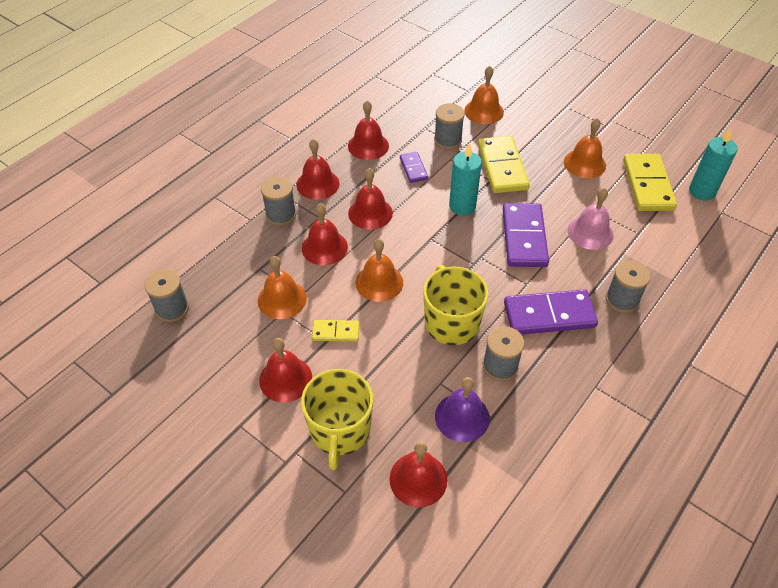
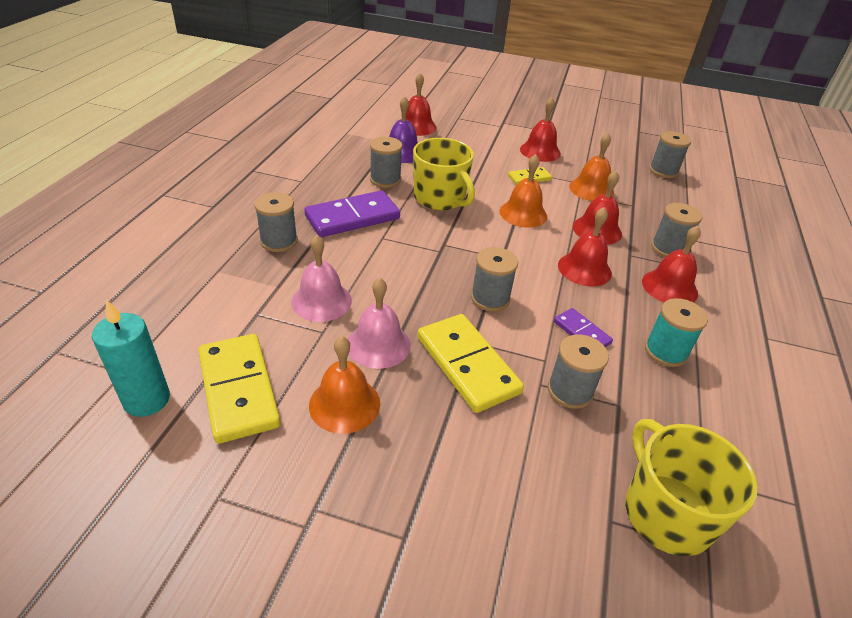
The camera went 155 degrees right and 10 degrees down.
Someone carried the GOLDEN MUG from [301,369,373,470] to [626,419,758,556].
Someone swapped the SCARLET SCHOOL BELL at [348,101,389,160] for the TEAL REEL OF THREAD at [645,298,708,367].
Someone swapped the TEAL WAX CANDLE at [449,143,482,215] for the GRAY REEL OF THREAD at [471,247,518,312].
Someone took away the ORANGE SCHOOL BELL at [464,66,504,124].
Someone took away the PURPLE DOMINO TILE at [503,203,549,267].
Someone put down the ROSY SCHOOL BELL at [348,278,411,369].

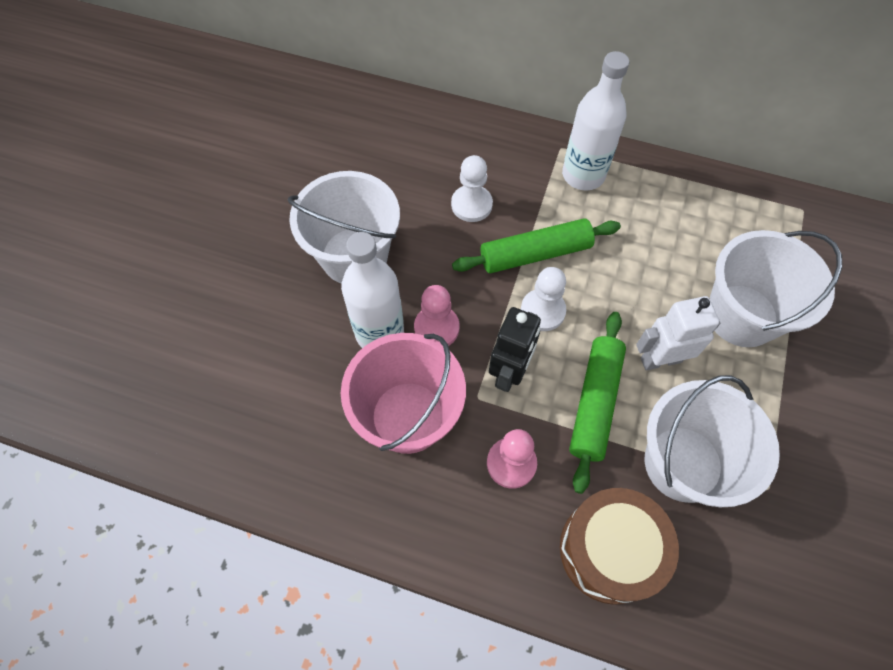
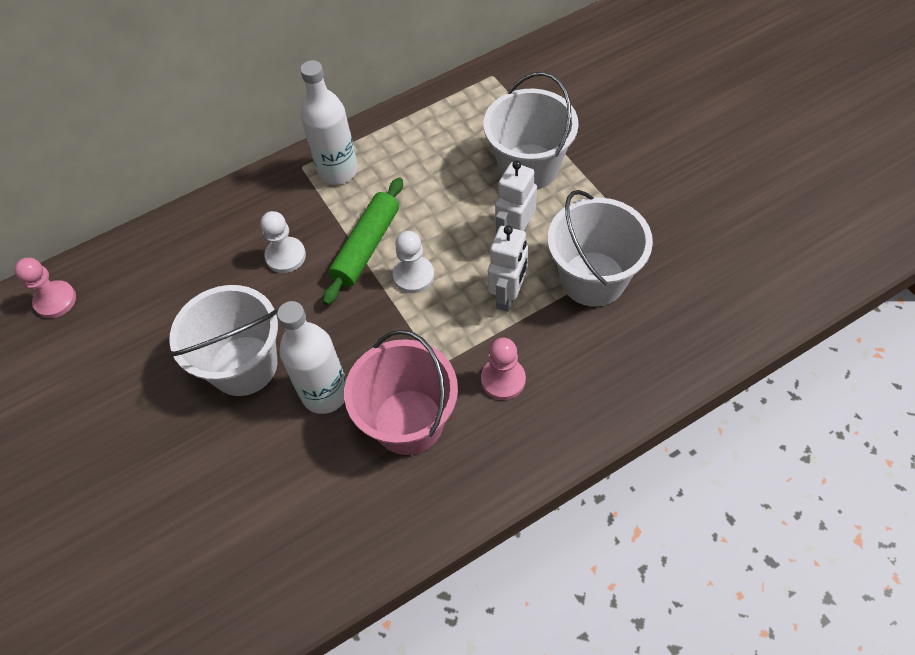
The camera went 45 degrees left and 5 degrees down.
Someone carried the ROSY CHESS PAWN from [414,285,460,346] to [14,258,76,318].
Someone took away the BLACK ROBOT at [489,307,541,392].
Someone took away the BROWN SNARE DRUM at [560,488,679,605].
Someone swapped the EMERALD PASTRY ROLLER at [569,312,626,494] for the SNOW-WHITE ROBOT at [488,225,528,312].

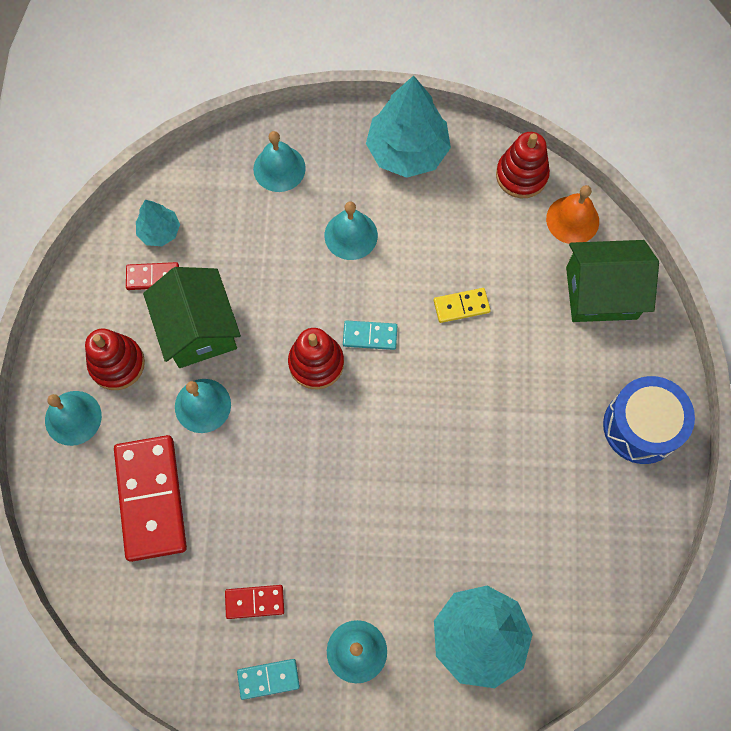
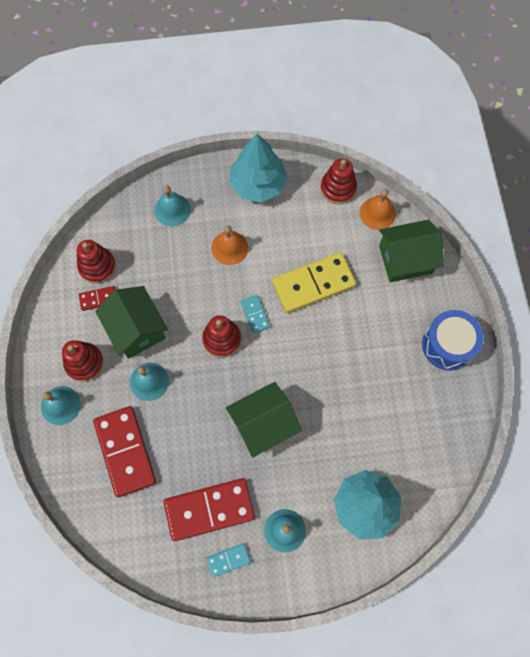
The camera went 10 degrees left and 0 degrees up.
Someone swapped the TEAL TREE at [136,200,180,246] for the SCARLET STACKING RINGS at [77,240,116,284].
Someone scaled the SCARLET DOMINO TILE at [225,585,284,619] by 2.11.
Someone repainted the TEAL SCHOOL BELL at [324,202,378,260], which became the ORANGE SCHOOL BELL at [211,225,248,265].
Someone rotated the TEAL DOMINO TILE at [343,320,397,350] by 75 degrees clockwise.
Someone scaled the GOLDEN DOMINO TILE at [434,288,491,323] by 2.11.
Someone put down the EMERALD COTTAGE at [226,382,302,458].

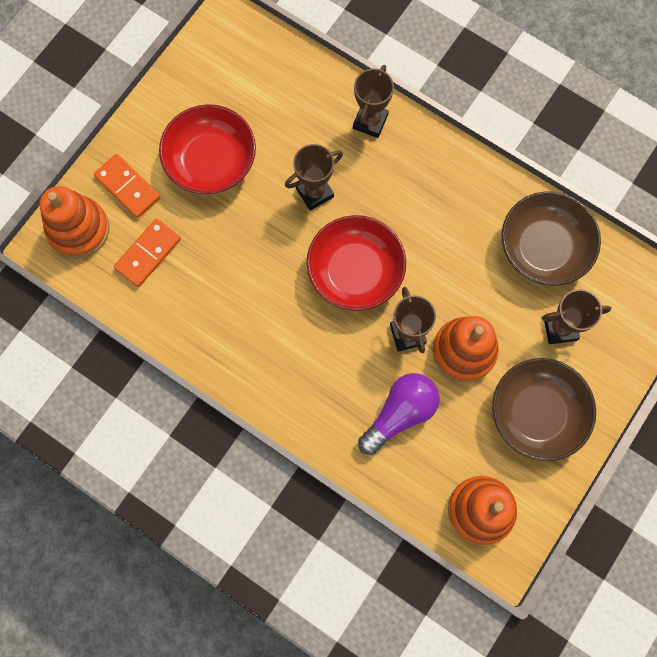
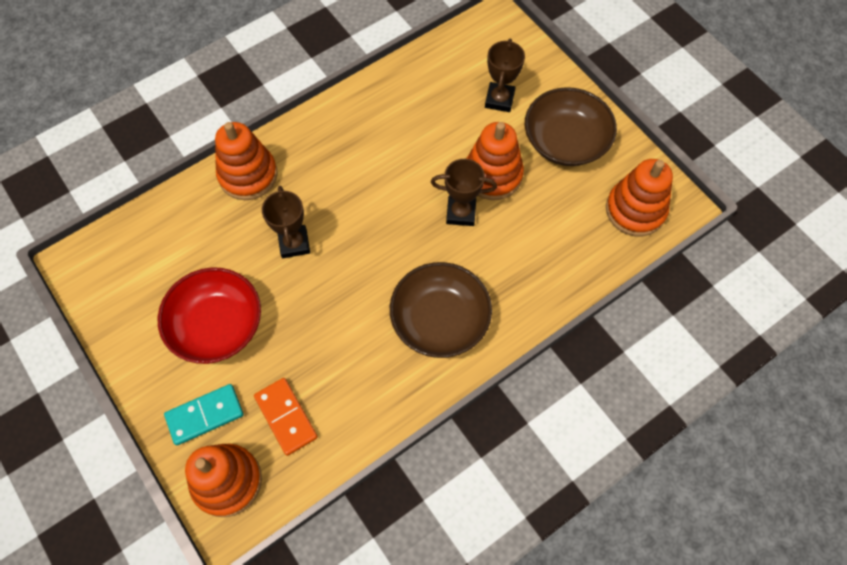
The camera went 70 degrees left and 10 degrees down.
Someone repainted the ORANGE DOMINO TILE at [94,154,160,218], which became the TEAL DOMINO TILE at [164,384,244,445].
Someone took away the SCARLET DEEP DISH at [307,215,406,311].
Someone swapped the BROWN AWARD CUP at [353,65,394,138] for the ORANGE STACKING RINGS at [215,122,277,200].
Someone took away the PURPLE LIGHT BULB at [358,373,440,455].
Someone carried the BROWN DEEP DISH from [502,192,601,286] to [390,262,492,358].

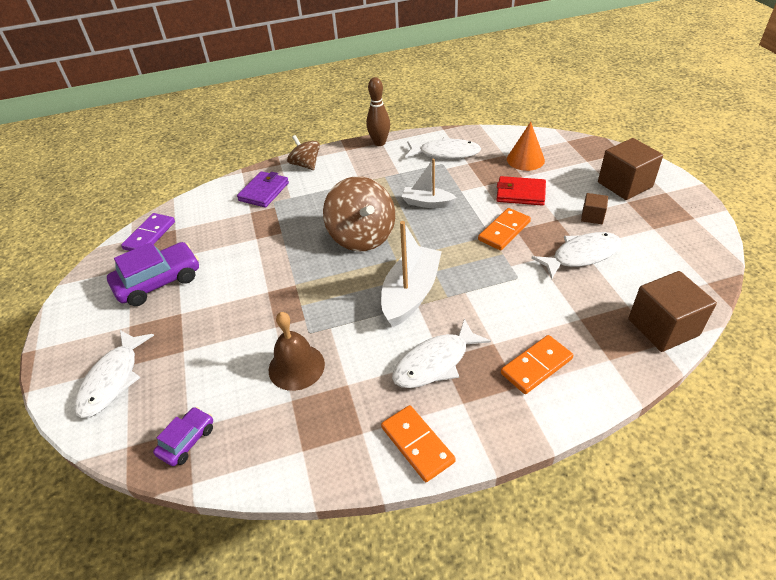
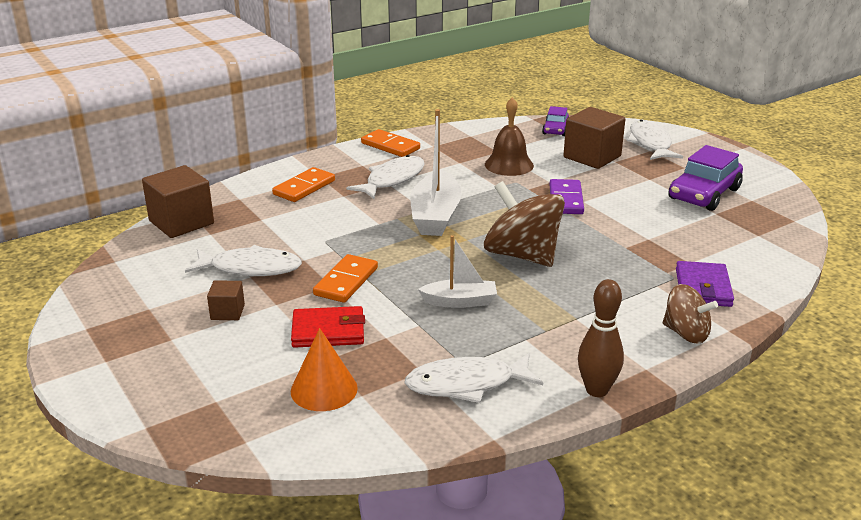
The camera went 160 degrees right and 15 degrees down.
Someone carried the PURPLE DOMINO TILE from [121,213,175,251] to [549,179,584,214].
Someone rotated the SNOW-WHITE FISH at [531,232,621,280] by 135 degrees counterclockwise.
Someone carried the BROWN BLOCK from [598,138,663,200] to [563,107,625,169].

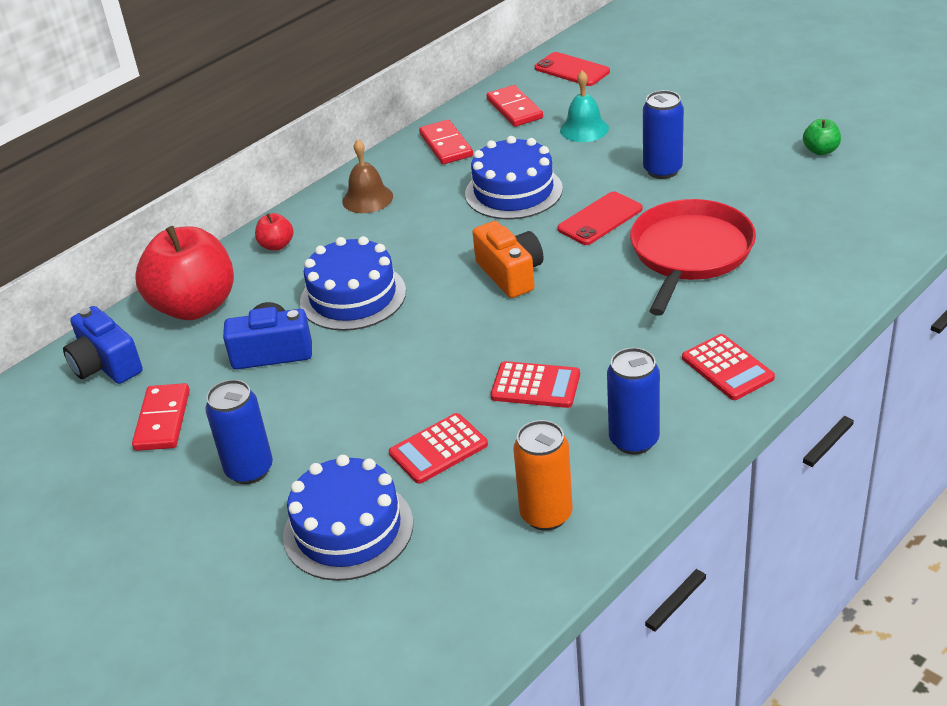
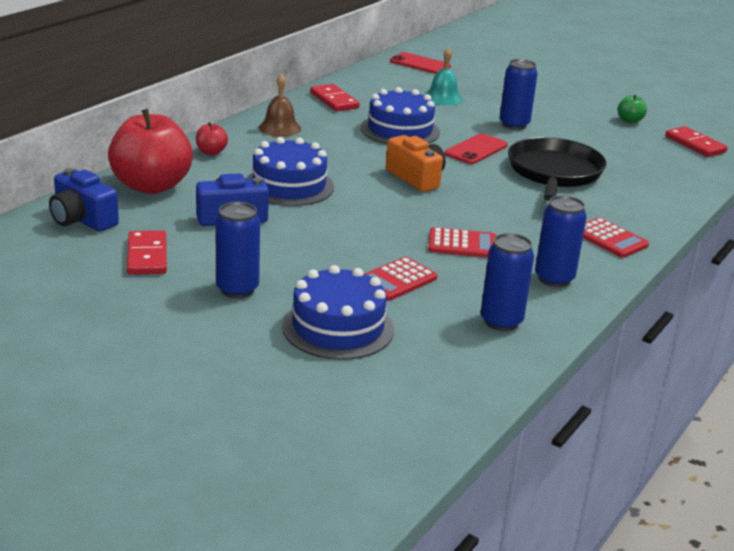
The camera went 15 degrees left and 10 degrees down.
Someone carried the SCARLET DOMINO TILE from [487,85,543,127] to [665,126,728,157].
Someone repainted the ORANGE CAN at [513,420,573,531], which became the BLUE CAN at [480,233,534,331].
Someone repainted the SCARLET PAN at [630,199,756,316], which became the BLACK PAN at [508,137,607,201].

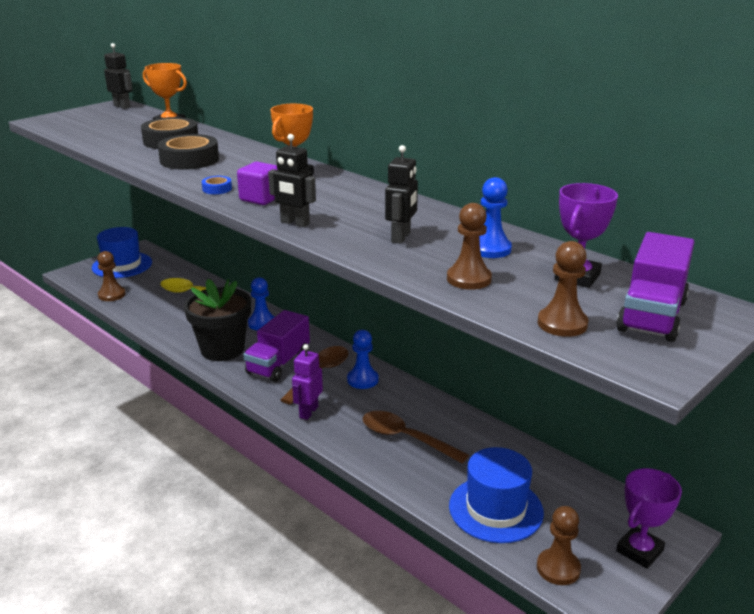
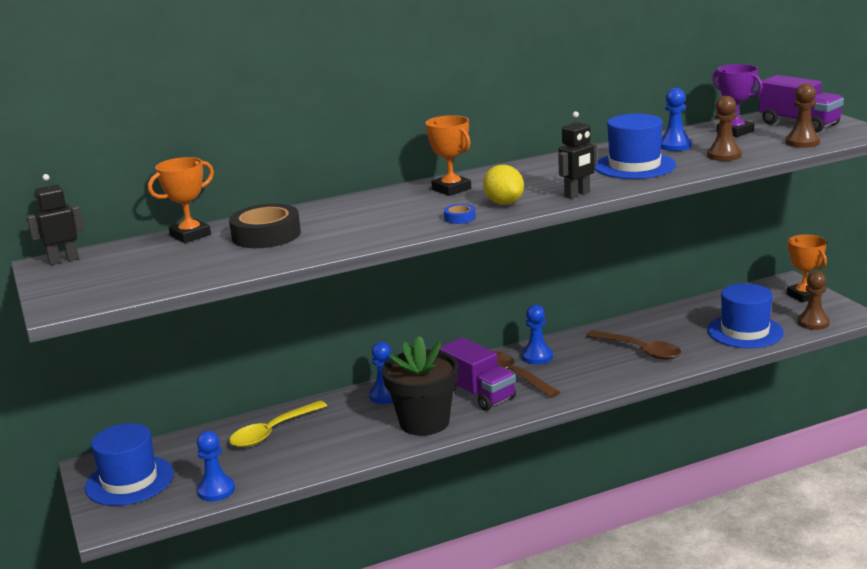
The camera went 65 degrees left and 5 degrees down.
Someone repainted the BROWN CHESS PAWN at [97,251,126,301], which became the BLUE CHESS PAWN at [197,431,235,501].
Someone took away the BLACK TAPE at [158,134,219,170].
Someone swapped the PURPLE BLOCK at [237,162,278,205] for the GOLDEN CITRUS FRUIT at [483,165,524,205].
Someone took away the PURPLE ROBOT at [292,344,323,420].
Someone rotated the BROWN SPOON at [363,411,469,464] by 105 degrees counterclockwise.
Someone swapped the BLACK ROBOT at [385,145,418,244] for the BLUE TALL HAT at [595,114,676,179].
Someone repainted the PURPLE AWARD CUP at [616,468,682,569], which became the ORANGE AWARD CUP at [787,235,827,303].

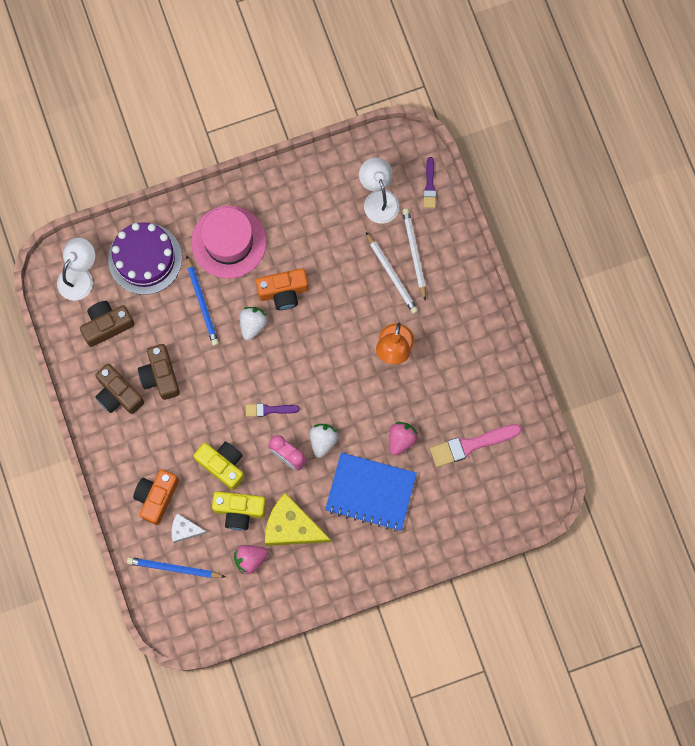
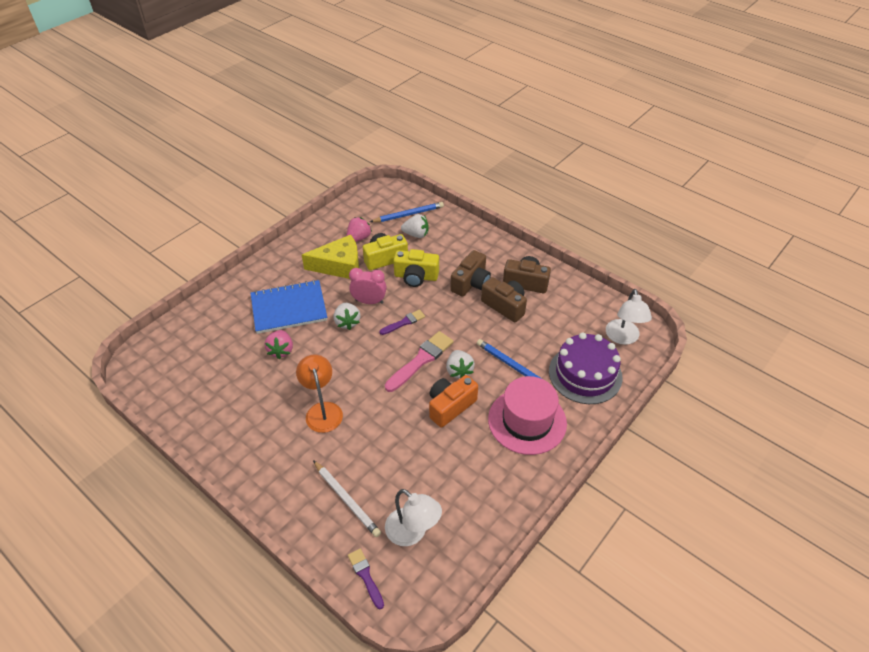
The camera went 150 degrees right and 30 degrees down.
Someone carried the BROWN PHOTO CAMERA from [80,301,134,347] to [450,250,491,297].
Someone took away the ORANGE PHOTO CAMERA at [133,469,179,525].
Someone swapped the SNOW-WHITE CHEESE at [172,513,207,543] for the SNOW-WHITE STRAWBERRY at [401,214,428,238].
Someone took away the SNOW-WHITE WOODEN PENCIL at [366,232,418,314].
Someone carried the ROSY PAINT BRUSH from [430,424,522,467] to [385,331,454,392].

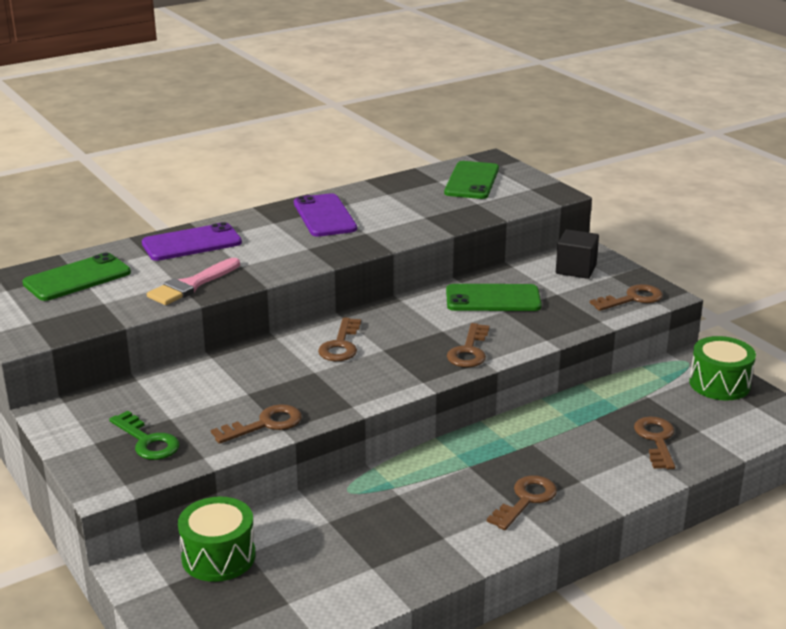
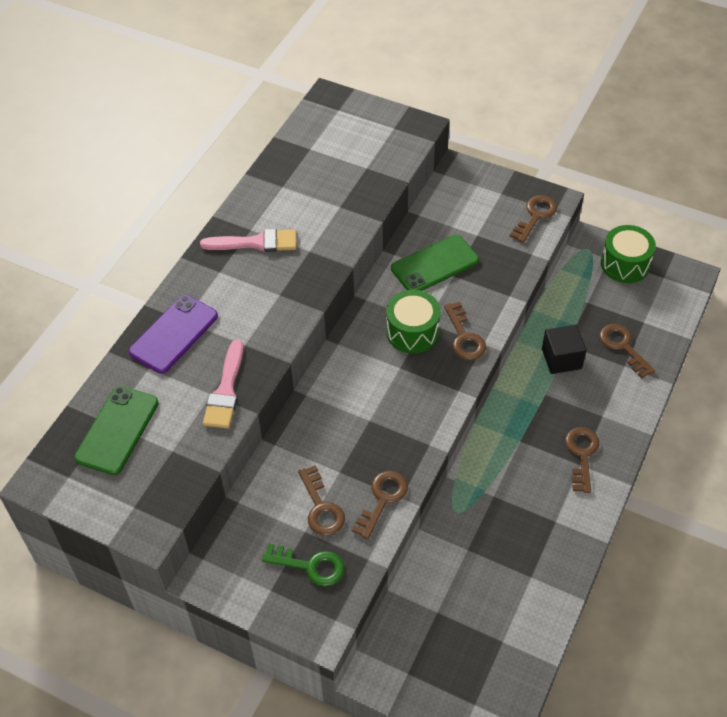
The camera went 30 degrees left and 25 degrees up.
Someone carried the EMERALD SNARE DRUM from [178,497,256,582] to [386,290,441,354].
Someone swapped the PURPLE MOBILE PHONE at [294,193,357,237] for the ROSY PAINT BRUSH at [200,229,297,252].
Someone carried the BROWN KEY from [318,317,361,361] to [298,465,345,536].
Someone took away the EMERALD MOBILE PHONE at [444,161,499,199].
Someone carried the BLACK BLOCK from [556,229,599,279] to [542,324,586,374].

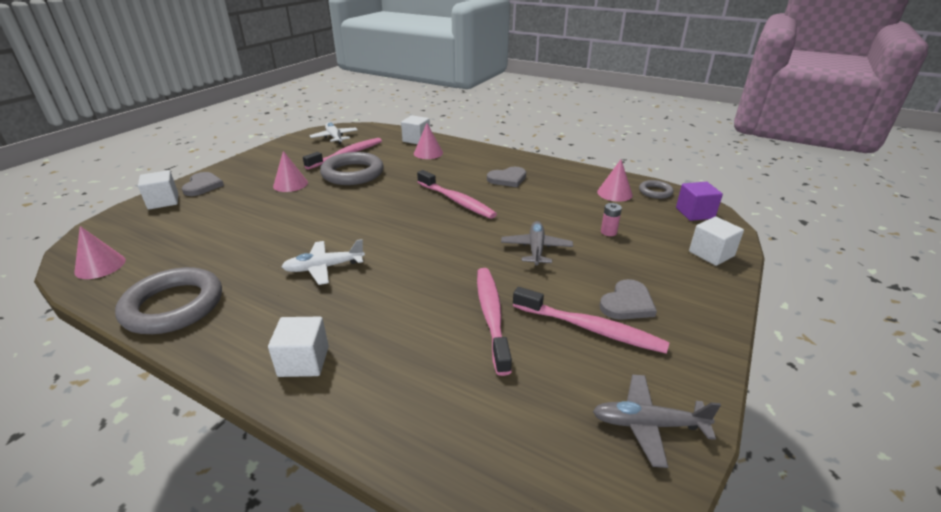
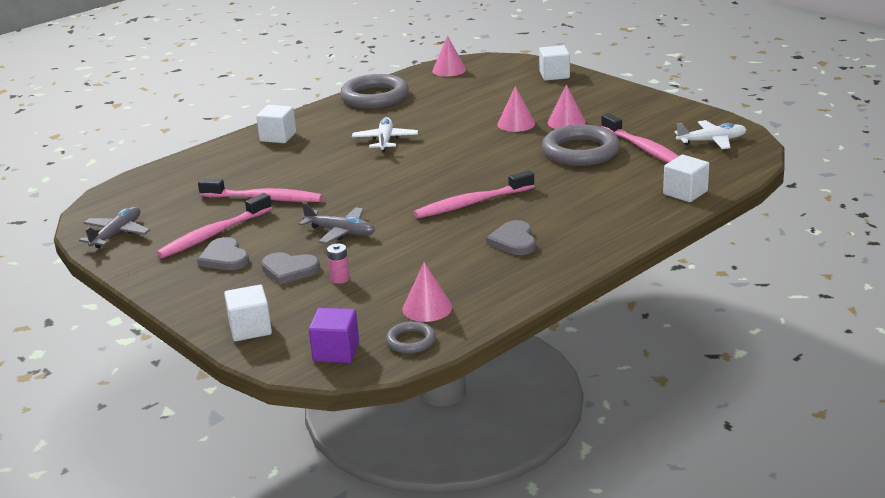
The camera went 110 degrees right and 5 degrees down.
Someone carried the GRAY HEART from [182,172,224,196] to [261,252,320,285].
Someone carried the ROSY CONE from [414,123,443,159] to [497,86,535,132].

